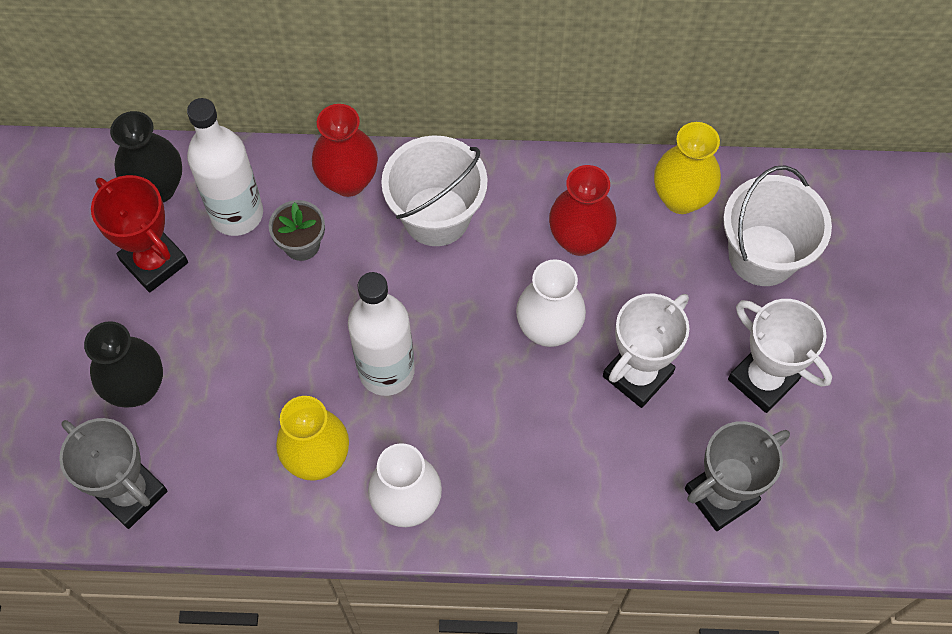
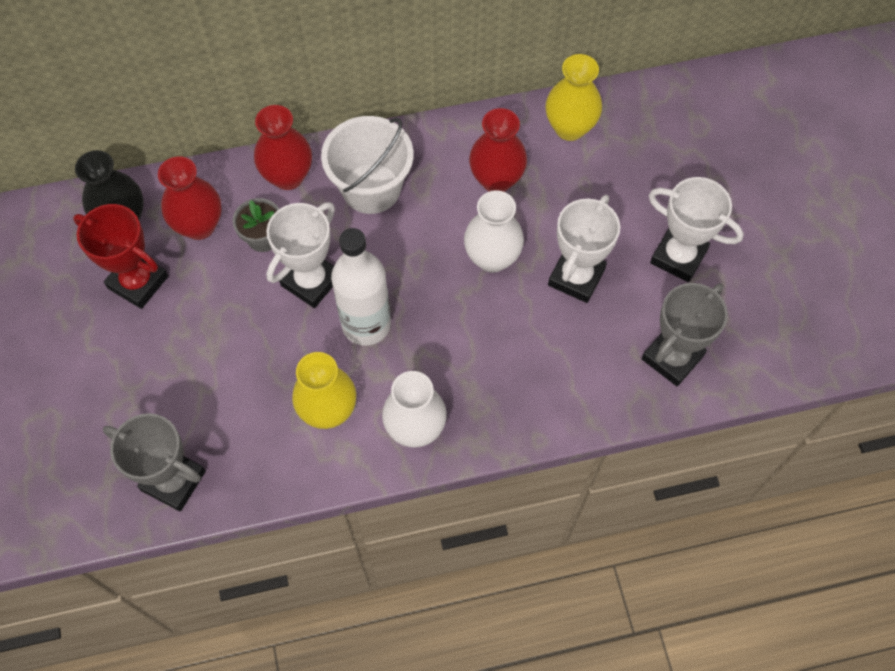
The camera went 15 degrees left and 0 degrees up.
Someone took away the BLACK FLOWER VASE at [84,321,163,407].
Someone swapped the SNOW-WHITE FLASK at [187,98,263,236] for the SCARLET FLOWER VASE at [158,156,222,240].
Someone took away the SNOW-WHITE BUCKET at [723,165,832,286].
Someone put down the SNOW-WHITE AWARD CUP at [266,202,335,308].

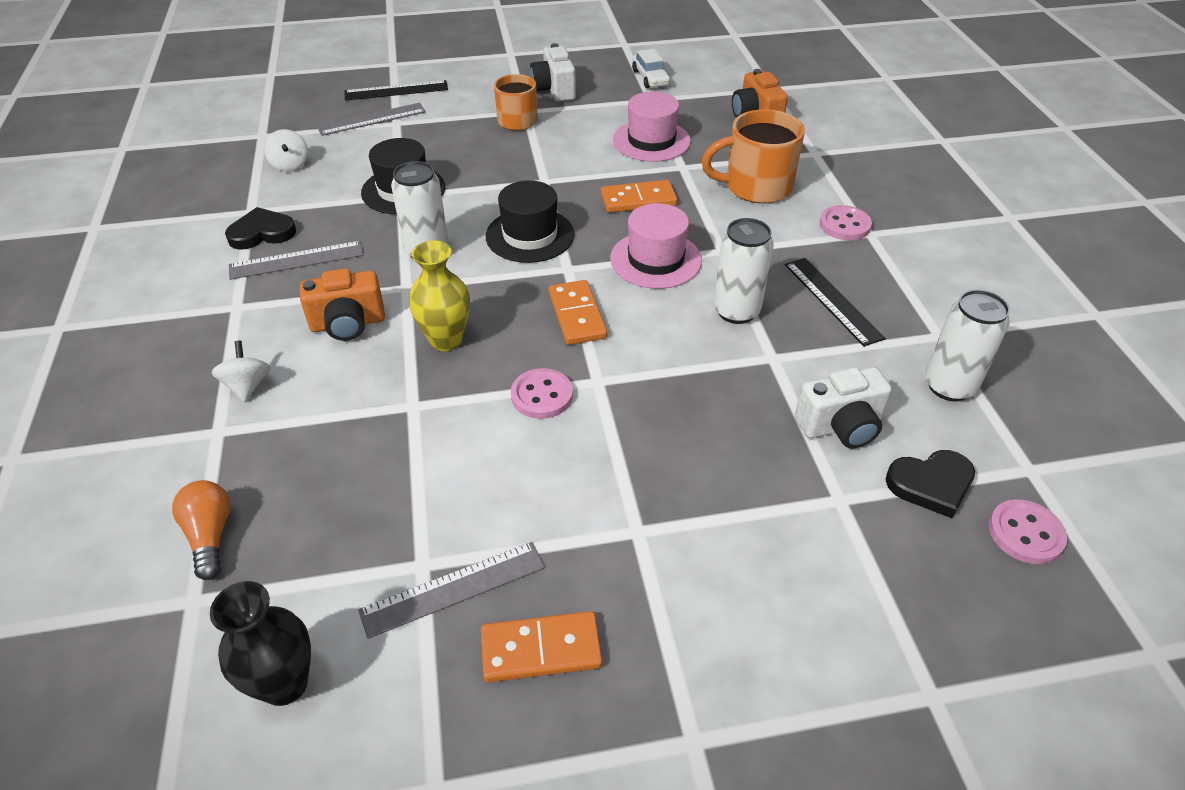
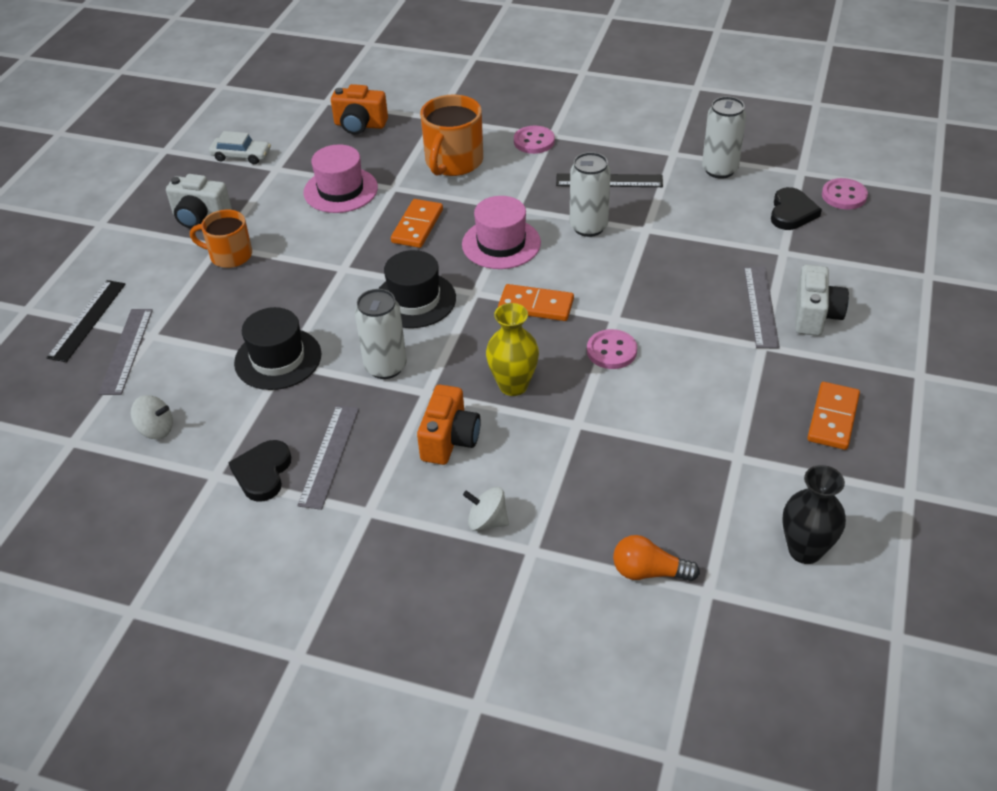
The camera went 60 degrees left and 0 degrees up.
Someone carried the GRAY STRAIGHTEDGE from [358,542,545,639] to [744,267,780,348].
Someone carried the SNOW-WHITE PHOTO CAMERA from [795,367,892,448] to [795,265,849,336].

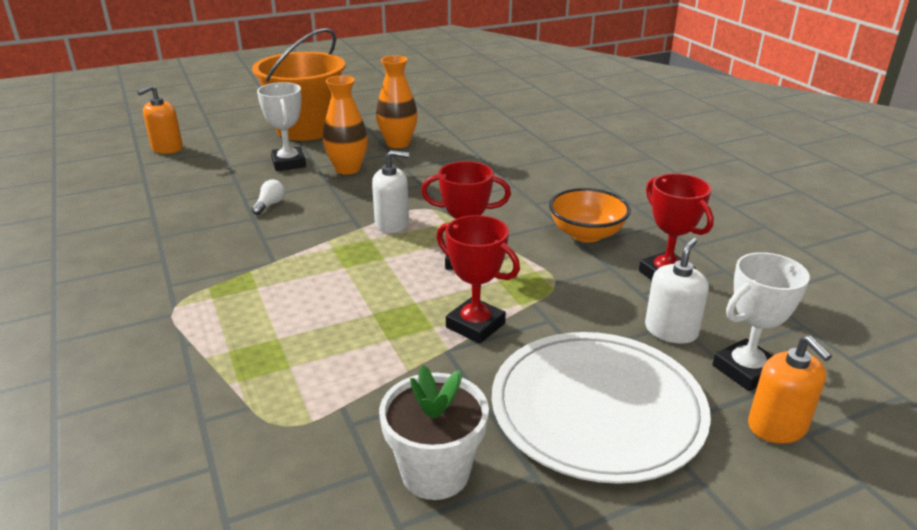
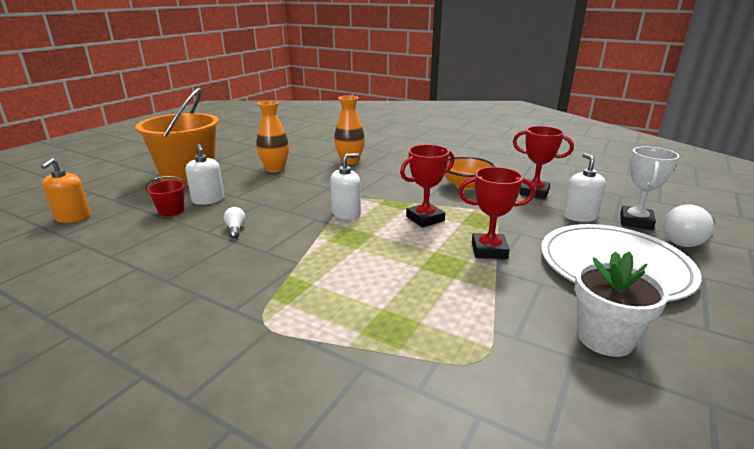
The camera went 35 degrees left and 5 degrees down.
Someone swapped the SNOW-WHITE AWARD CUP at [257,82,306,171] for the SNOW-WHITE SOAP DISPENSER at [185,144,224,205].
Someone carried the ORANGE FLOWER VASE from [323,76,368,175] to [334,95,365,165].
Someone swapped the ORANGE SOAP DISPENSER at [748,336,832,443] for the SNOW-WHITE LIGHT BULB at [663,205,715,247].
Someone put down the SCARLET BUCKET at [145,176,186,216].

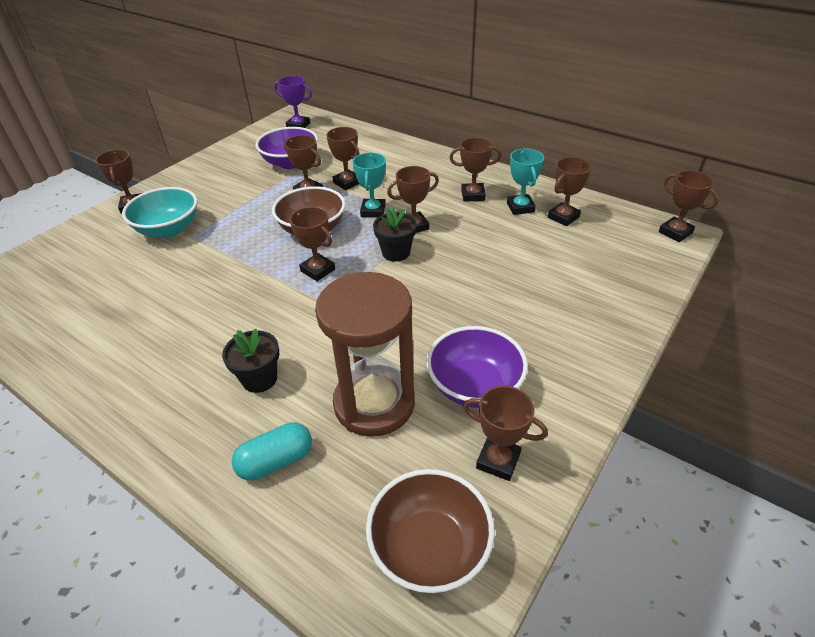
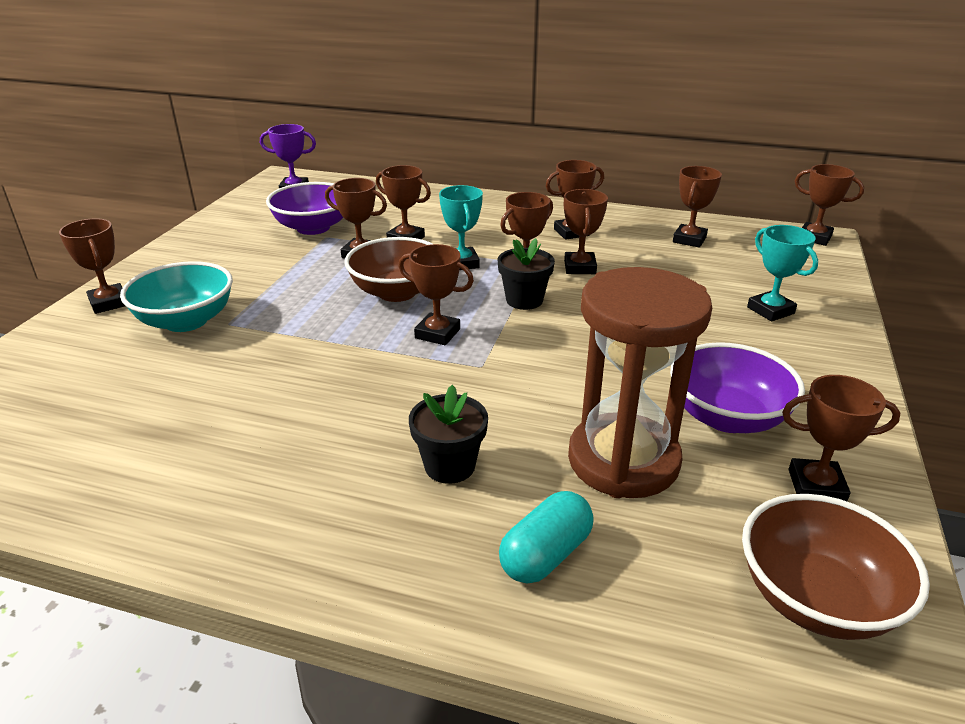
The camera went 20 degrees left and 10 degrees down.
Someone carried the TEAL AWARD CUP from [507,148,544,215] to [747,225,818,321].
Someone put down the BROWN AWARD CUP at [564,189,608,274].

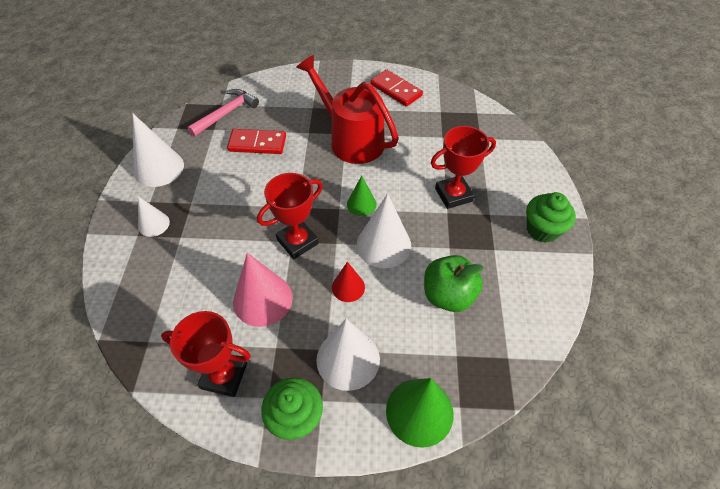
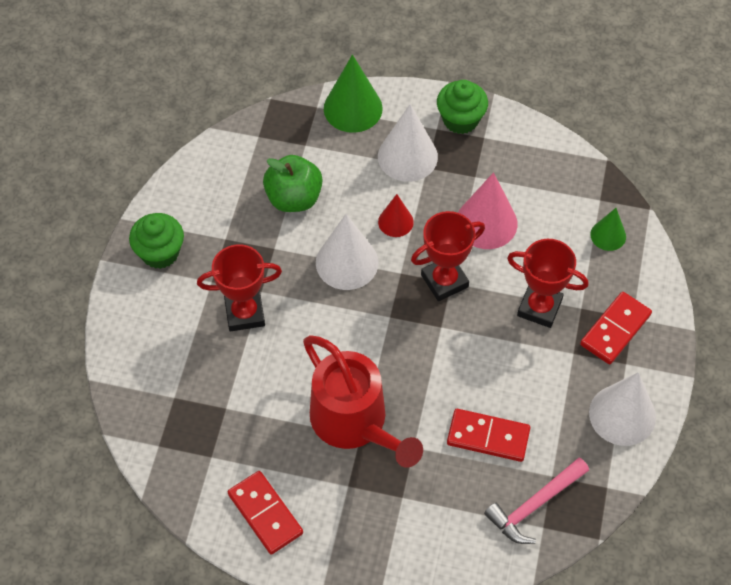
The camera went 170 degrees left and 5 degrees up.
Someone swapped the SNOW-WHITE CONE at [138,196,170,237] for the SCARLET DOMINO TILE at [580,292,652,364].
Someone carried the SCARLET AWARD CUP from [161,311,251,397] to [507,239,589,328].
Someone carried the EMERALD CONE from [347,176,376,216] to [590,208,626,251].

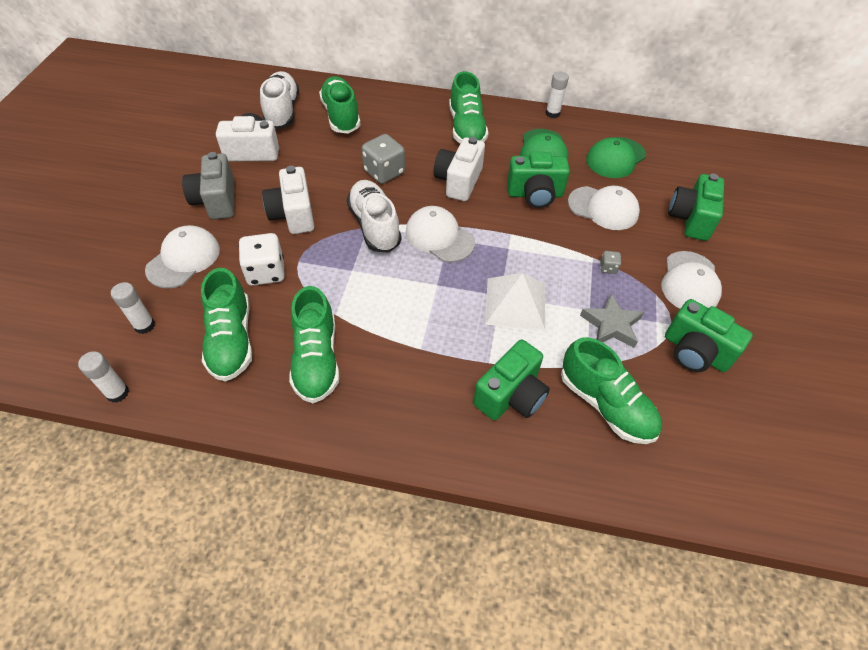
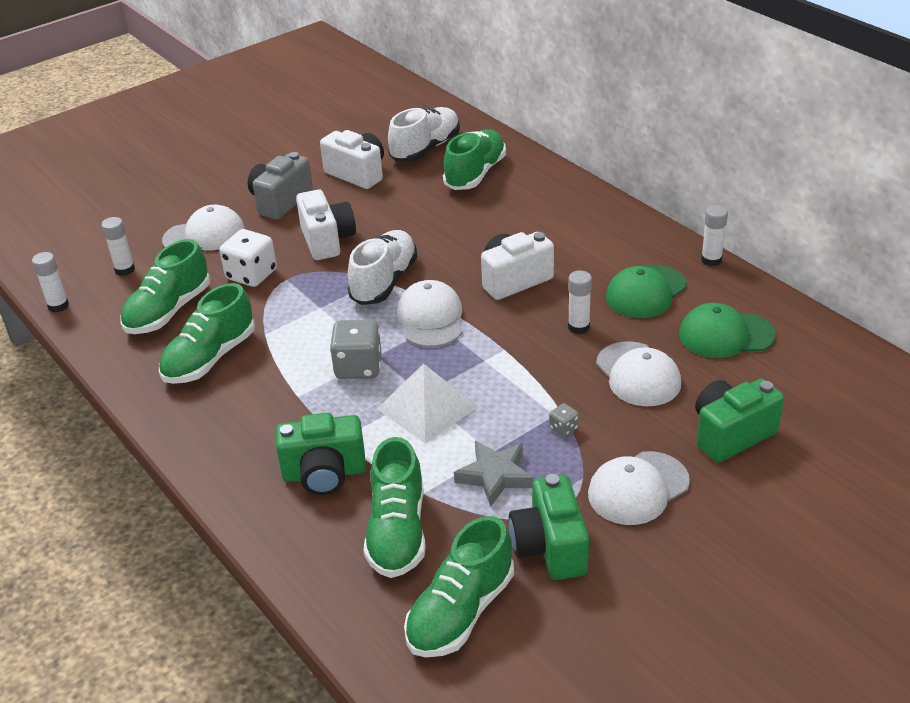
The camera went 45 degrees right and 15 degrees down.
Someone rotated the SNOW-WHITE PHOTO CAMERA at [262,166,315,234] by 135 degrees clockwise.
Someone carried the GRAY GAME DIE from [362,134,405,184] to [330,319,381,379].
Someone carried the EMERALD LACE-UP SHOE from [449,71,488,144] to [404,516,514,657].
Someone swapped the EMERALD PHOTO CAMERA at [507,152,570,208] for the SNOW-WHITE GLUE at [568,271,592,334].

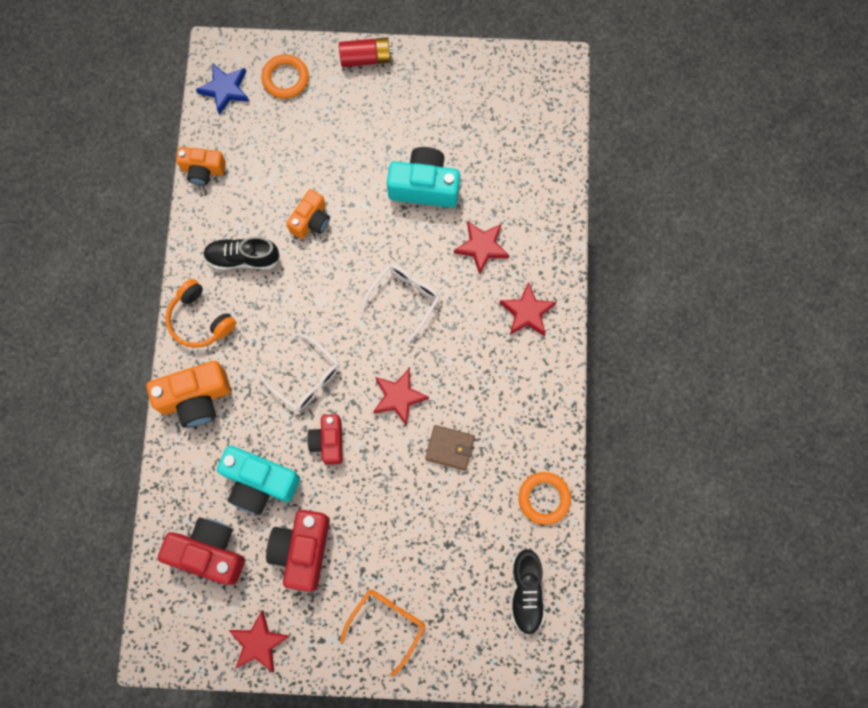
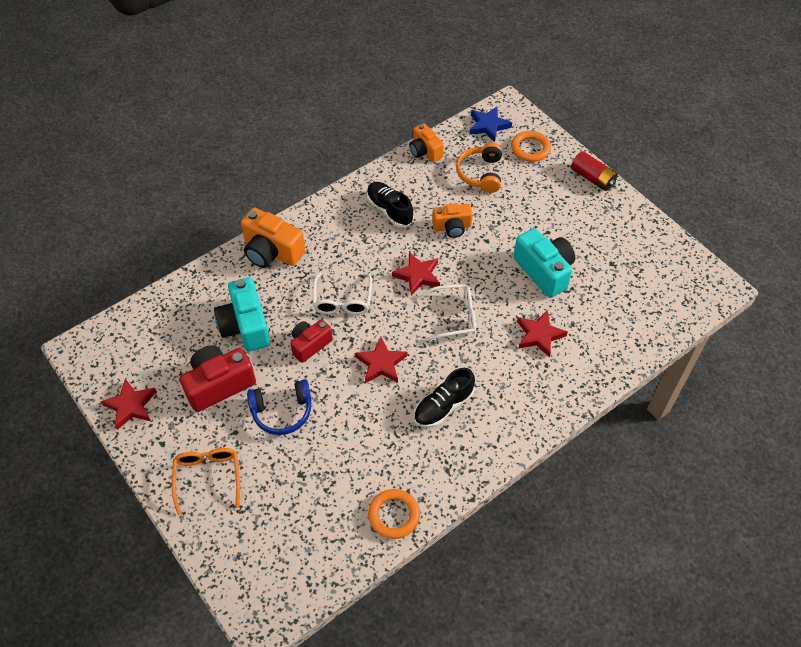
The camera went 50 degrees right and 20 degrees down.
Someone took away the SCARLET PHOTO CAMERA at [158,518,245,585].
Someone carried the ORANGE HEADSET from [165,279,236,348] to [456,143,502,193].
Someone rotated the ORANGE EYEGLASSES at [340,589,426,677] by 90 degrees counterclockwise.
Someone took away the BROWN WALLET at [425,425,475,470].
Someone carried the SCARLET STAR SHAPE from [500,282,556,336] to [392,252,440,296].
Someone carried the BLACK LACE-UP SHOE from [511,549,545,635] to [414,368,475,428].
Someone put down the BLUE HEADSET at [247,379,311,435].

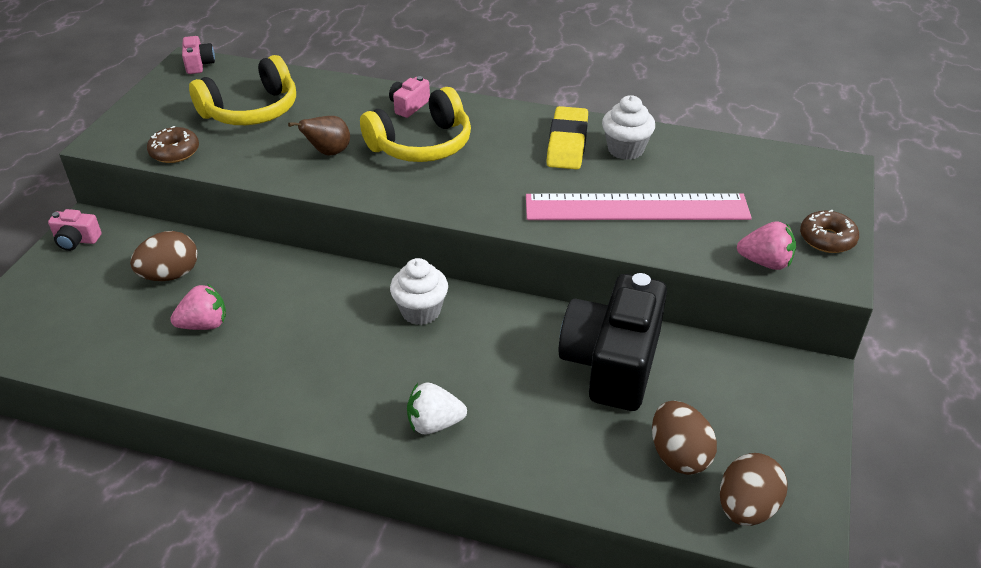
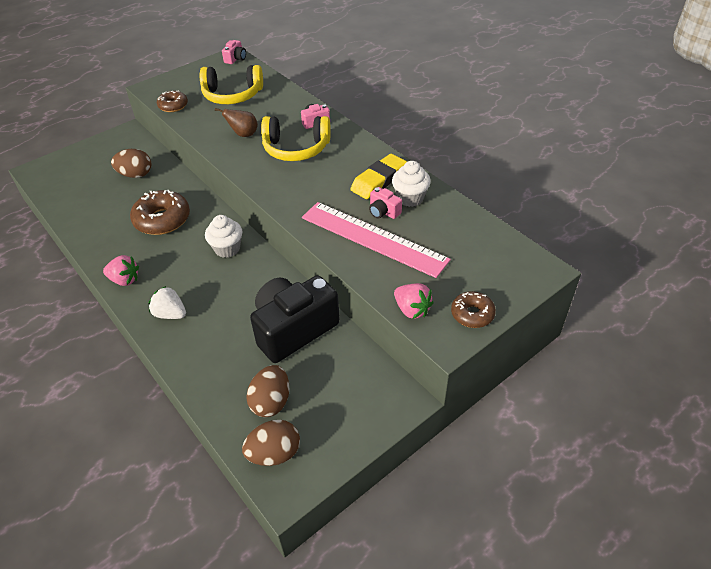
The camera went 35 degrees right and 5 degrees up.
Someone carried the ROSY PHOTO CAMERA from [48,209,102,251] to [369,187,402,219].
Someone carried the ROSY STRAWBERRY from [170,284,226,330] to [103,255,139,286].
Someone put down the BROWN GLAZED DONUT at [130,190,190,235].

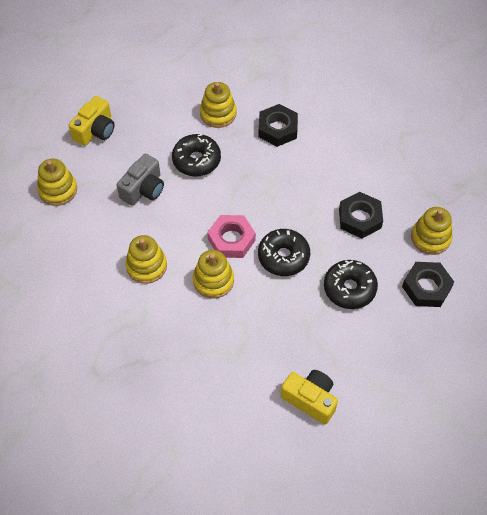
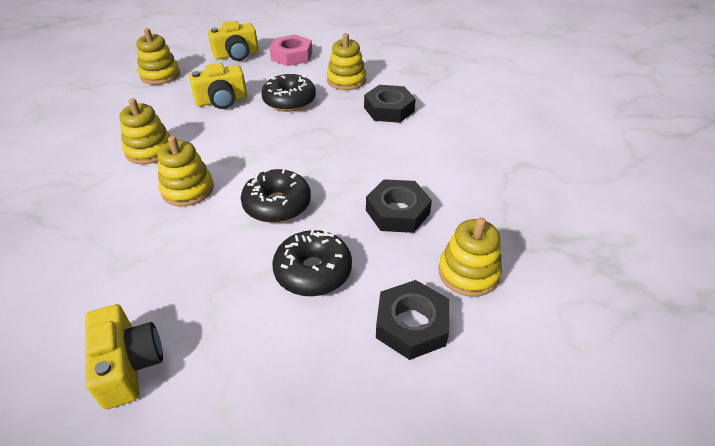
The camera went 35 degrees right and 15 degrees down.
Someone repainted the GRAY PHOTO CAMERA at [117,154,164,206], which became the GOLDEN PHOTO CAMERA at [189,63,247,109].
Someone carried the ROSY HEX NUT from [207,215,256,258] to [269,35,312,66].

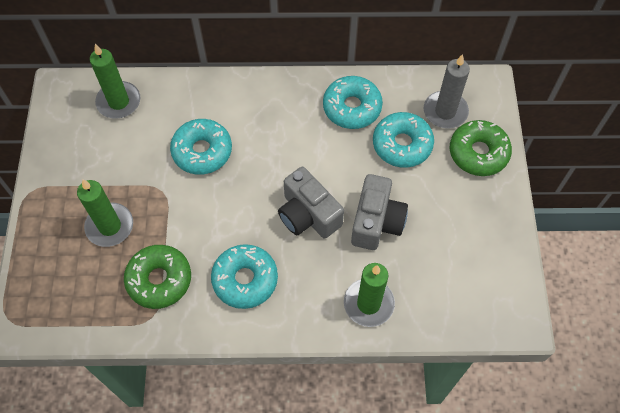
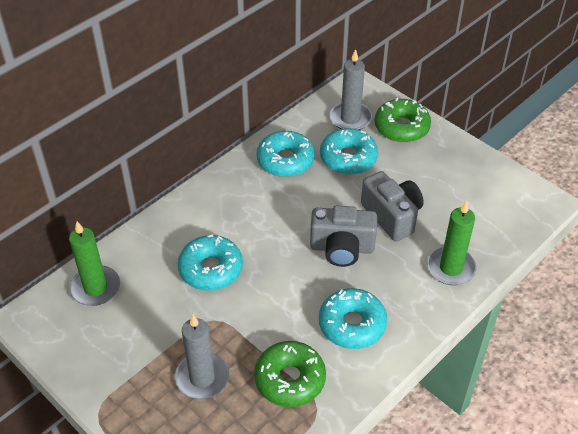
The camera went 45 degrees left and 15 degrees down.
Someone repainted the EMERALD WAX CANDLE at [77,179,133,247], which became the GRAY WAX CANDLE at [175,315,229,399].

